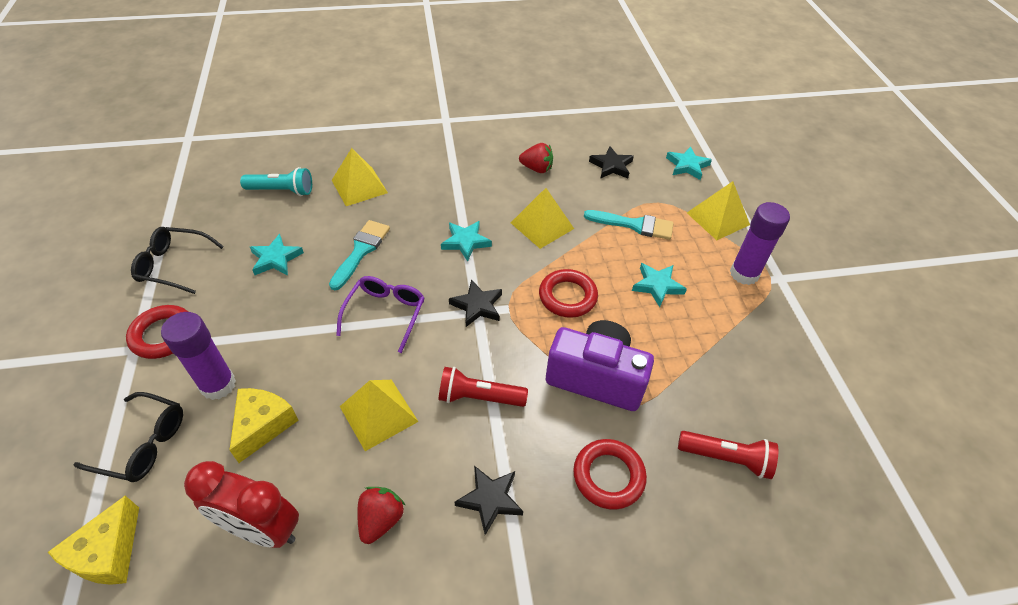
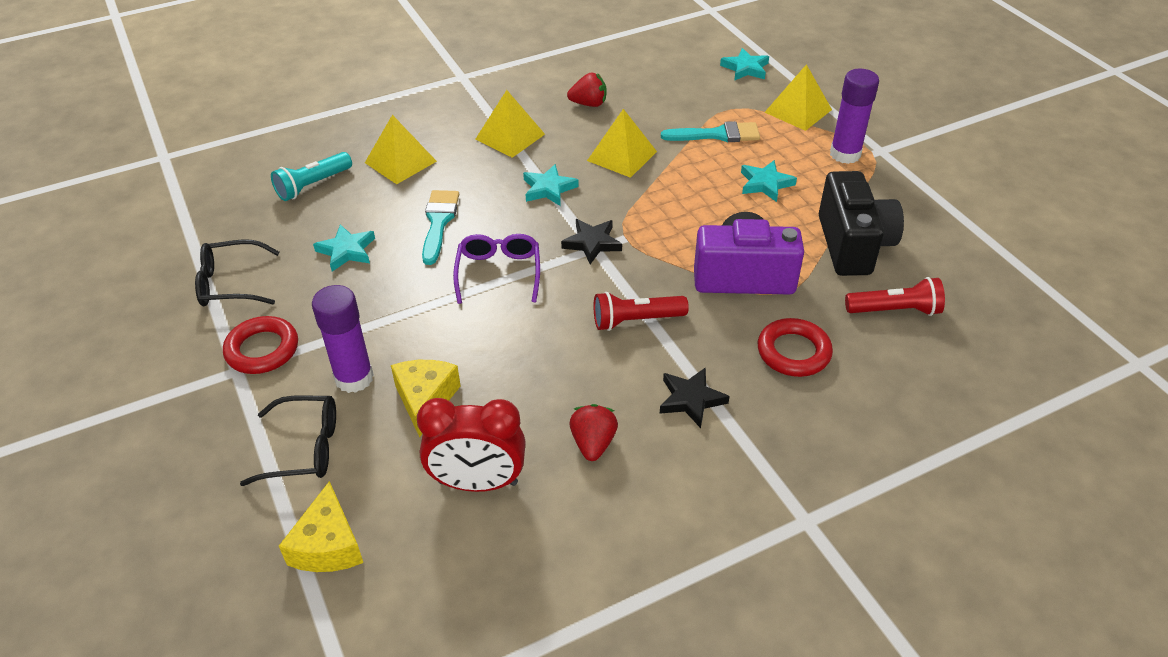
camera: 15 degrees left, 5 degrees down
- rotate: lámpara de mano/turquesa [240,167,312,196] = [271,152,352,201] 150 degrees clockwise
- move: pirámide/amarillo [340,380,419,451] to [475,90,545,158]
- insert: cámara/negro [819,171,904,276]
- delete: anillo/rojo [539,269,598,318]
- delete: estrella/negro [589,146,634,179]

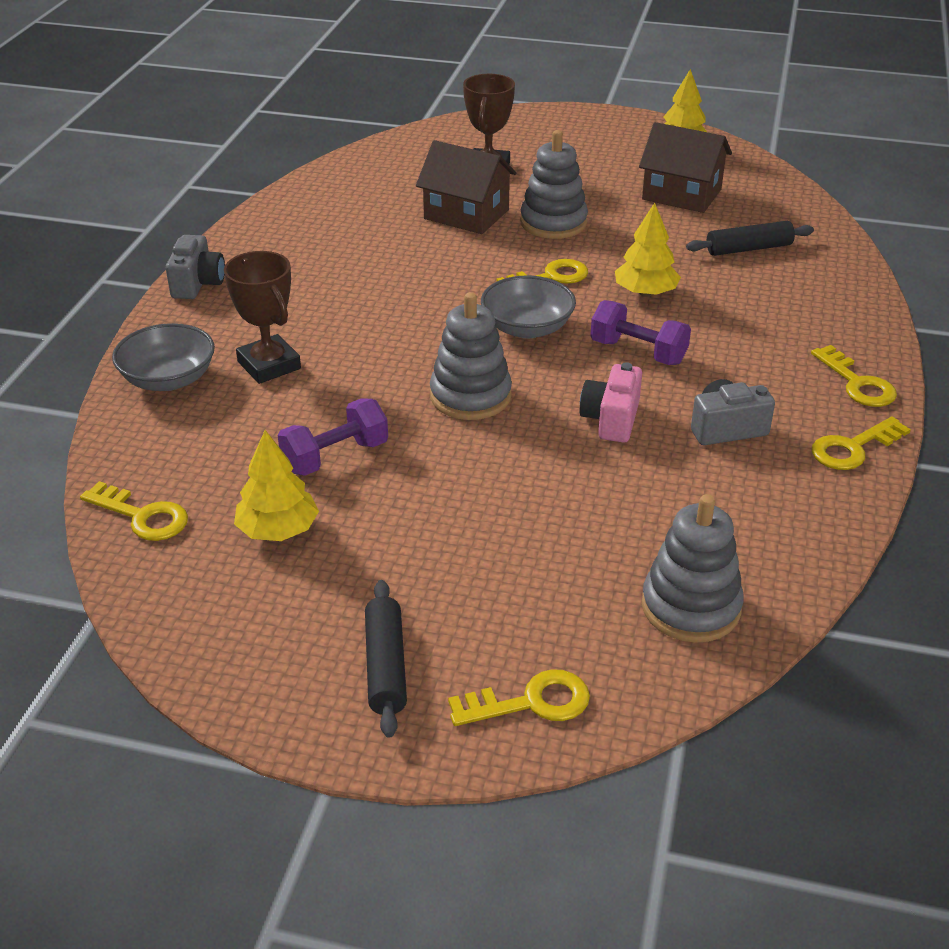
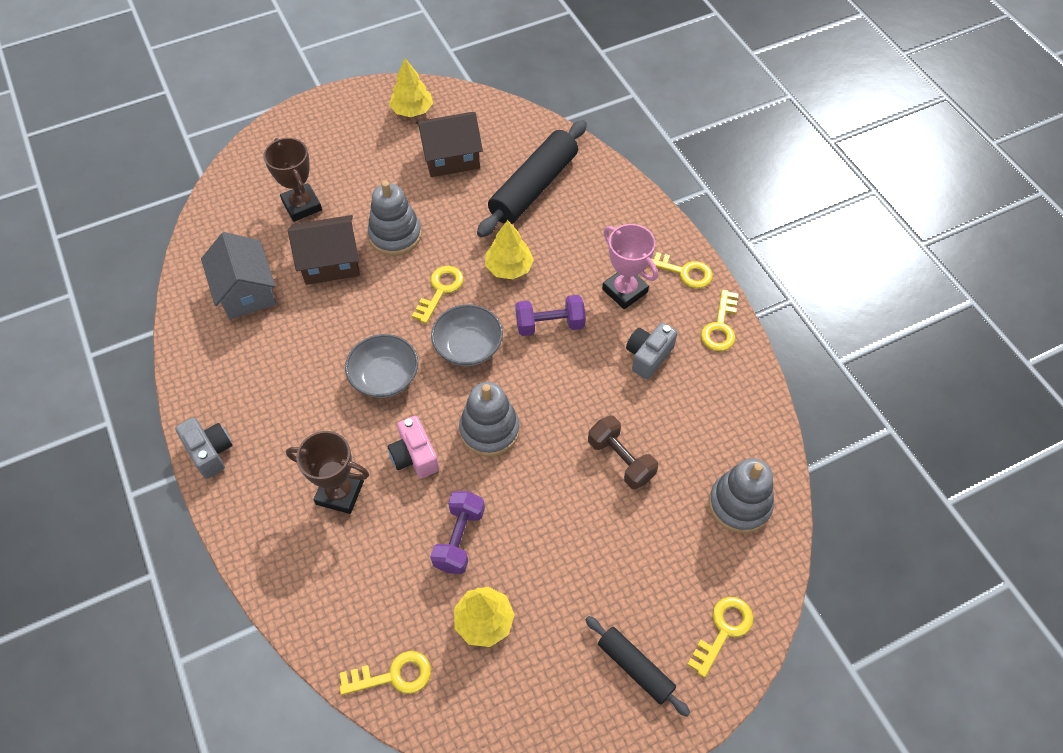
camera: 40 degrees left, 20 degrees up
- insert: casa/gris [201,232,276,319]
- move: cuenco/gris [112,323,215,391] to [345,334,418,398]
- move: cámara/rosa [580,362,642,443] to [388,416,439,478]
- resize: rodillo/negro [686,221,814,256] = [477,120,587,238] x1.80
- insert: mancuerna/marrón [588,416,658,489]
- insert: trofeo/rosa [602,224,658,309]

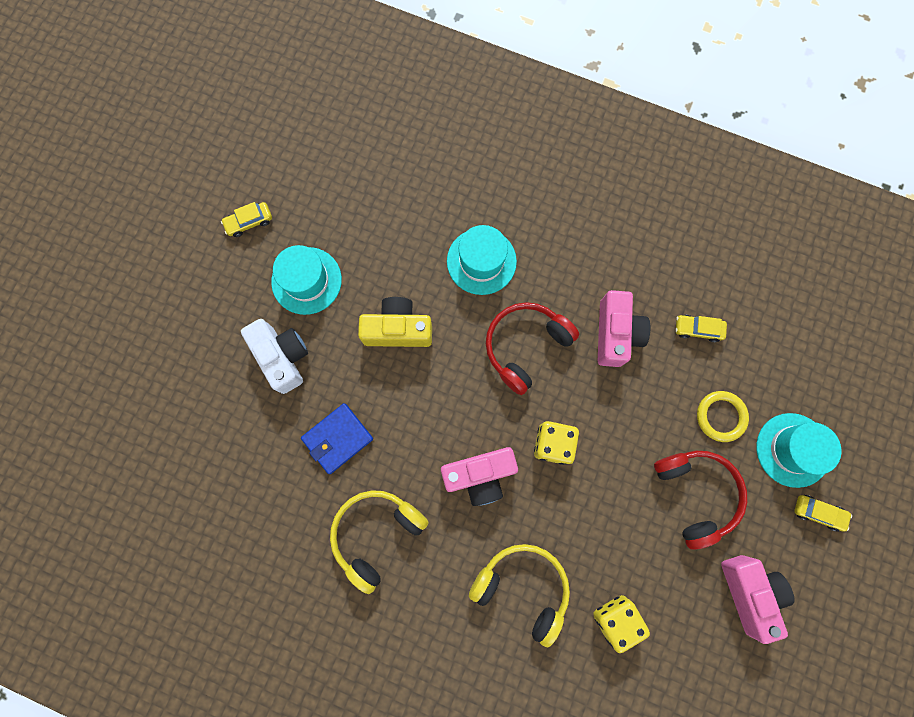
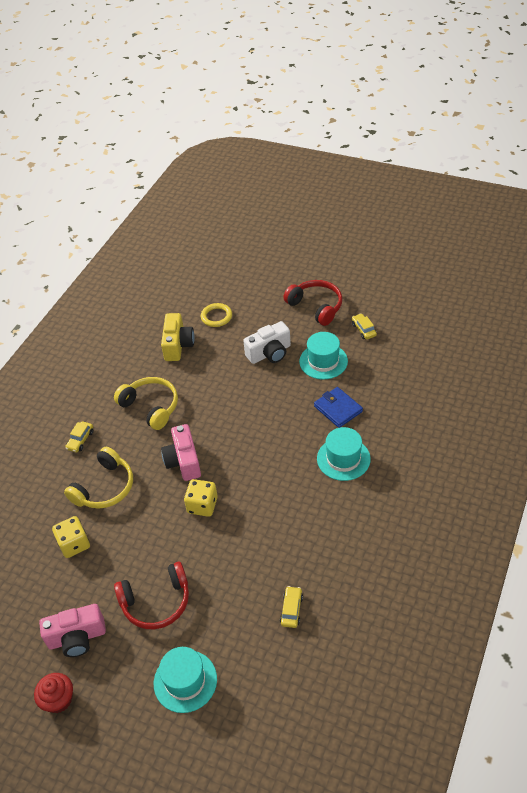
camera: 95 degrees right, 30 degrees down
- insert: magdalena/rojo [34,673,73,713]
- move: coche/amarillo [794,495,852,532] to [65,421,94,452]
- move: cámara/amarillo [358,297,432,347] to [161,313,195,361]
- move: anillo/amarillo [697,391,749,442] to [201,303,232,327]
- move: auriculares/rojo [486,302,579,395] to [283,280,342,326]
- move: cartera/azul [301,403,373,474] to [314,387,363,428]
- delete: cámara/rosa [598,290,650,367]

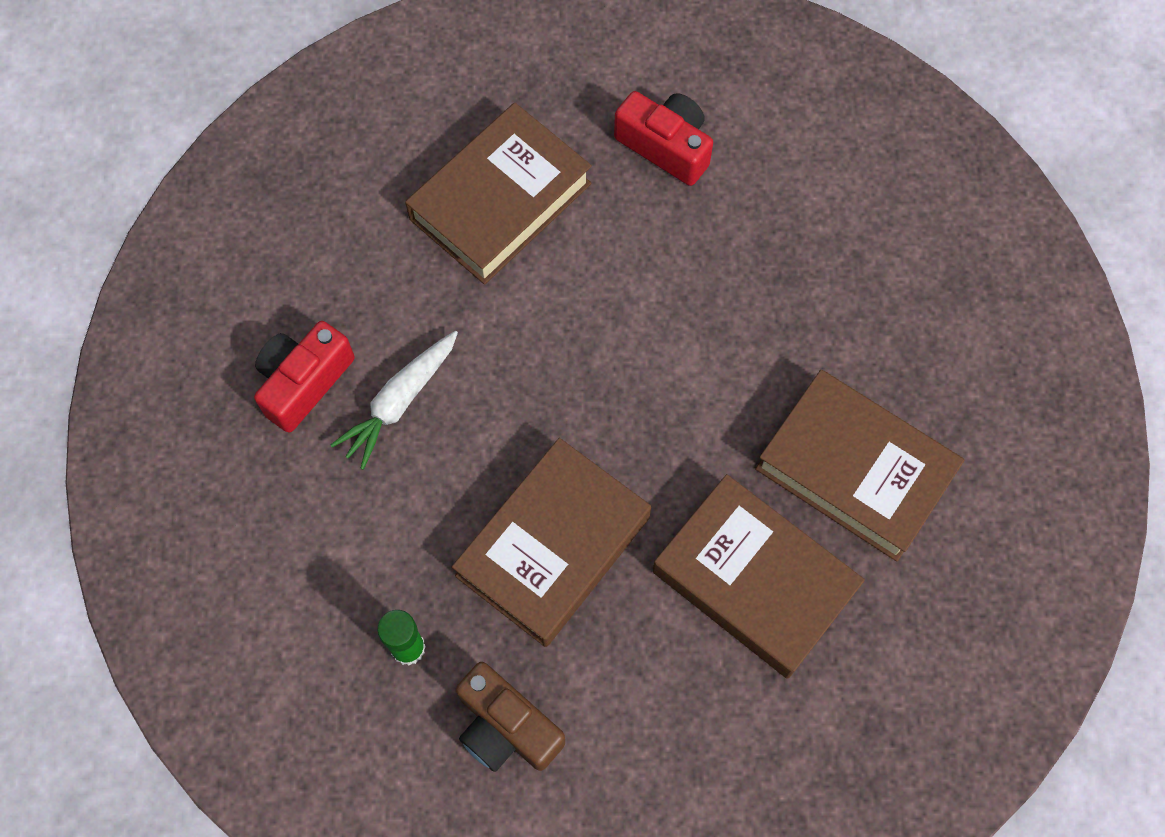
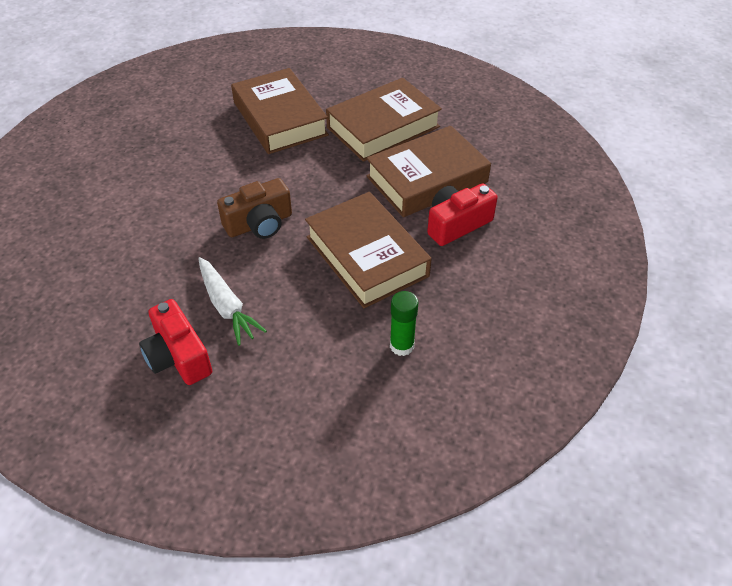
camera: 70 degrees left, 20 degrees down
- move: cámara/marrón [456,662,565,772] to [217,178,292,239]
- move: libro/marrón [405,103,592,285] to [231,68,329,154]
- move: cámara/rojo [614,91,713,186] to [427,184,498,246]

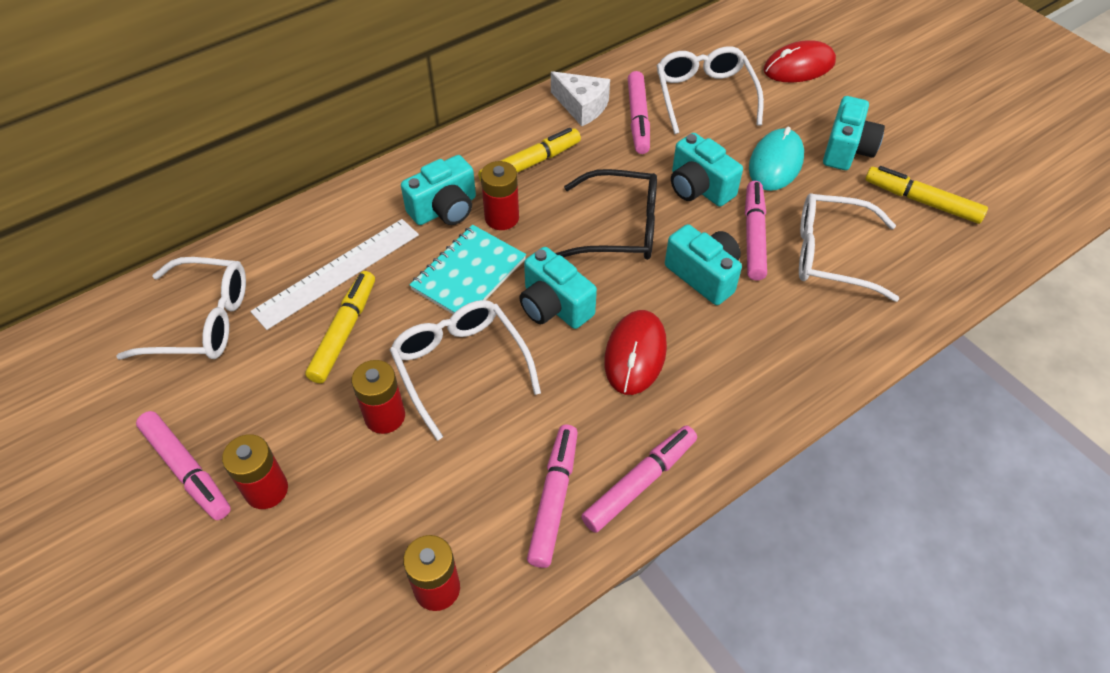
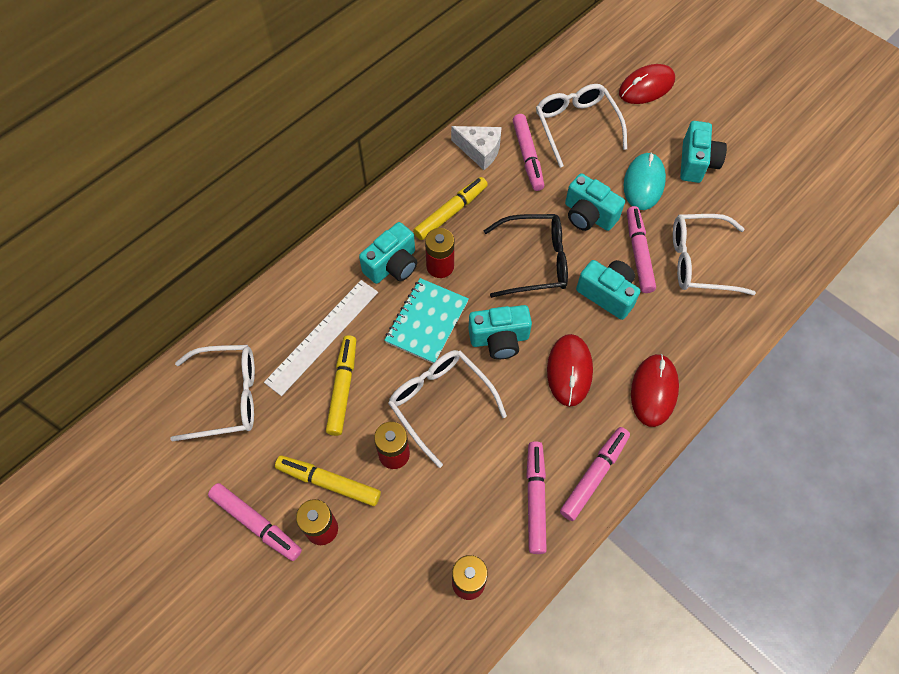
camera: 10 degrees left, 10 degrees up
- move: rotulador/amarillo [865,166,988,224] to [275,455,381,506]
- rotate: cámara/turquesa [519,247,597,329] = [468,305,532,359] 45 degrees counterclockwise
- insert: ratón/rojo [631,354,679,427]

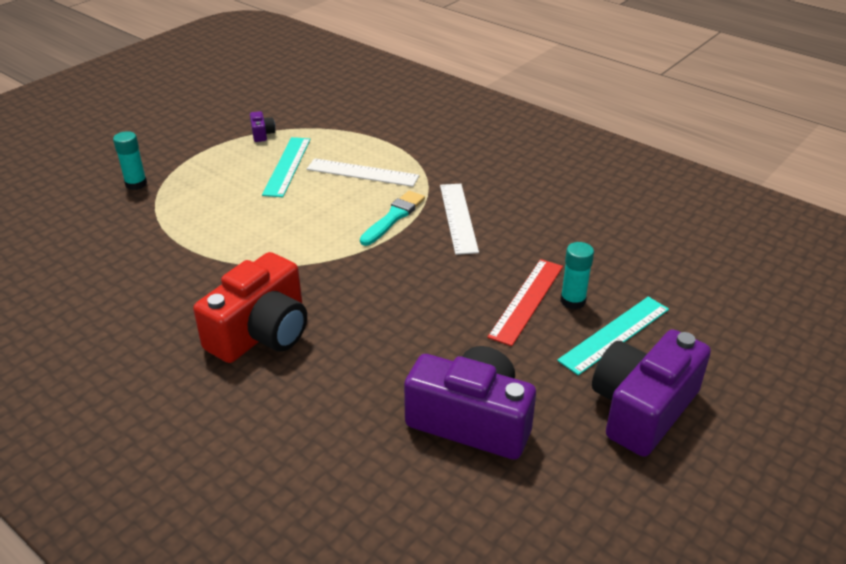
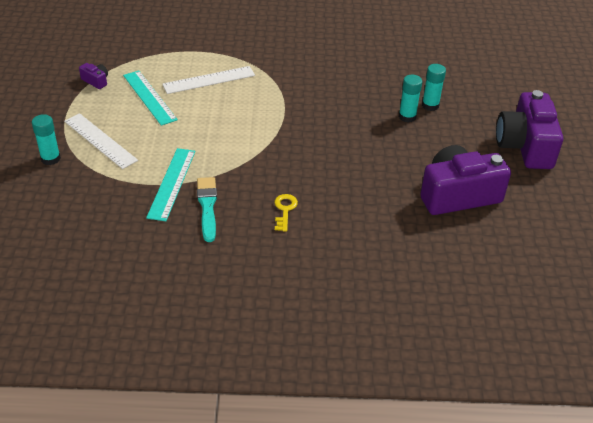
camera: 40 degrees left, 5 degrees up
- move: regla/blanco [440,184,479,255] to [64,113,138,169]
- move: regla/turquesa [557,297,669,375] to [146,148,195,221]
- move: pincel/turquesa [360,191,425,246] to [197,177,217,242]
- replace: cámara/rojo [193,252,307,363] to llave/amarillo [274,194,298,232]
- replace: regla/rojo [487,259,563,346] to barra de pegamento/turquesa [399,75,422,123]

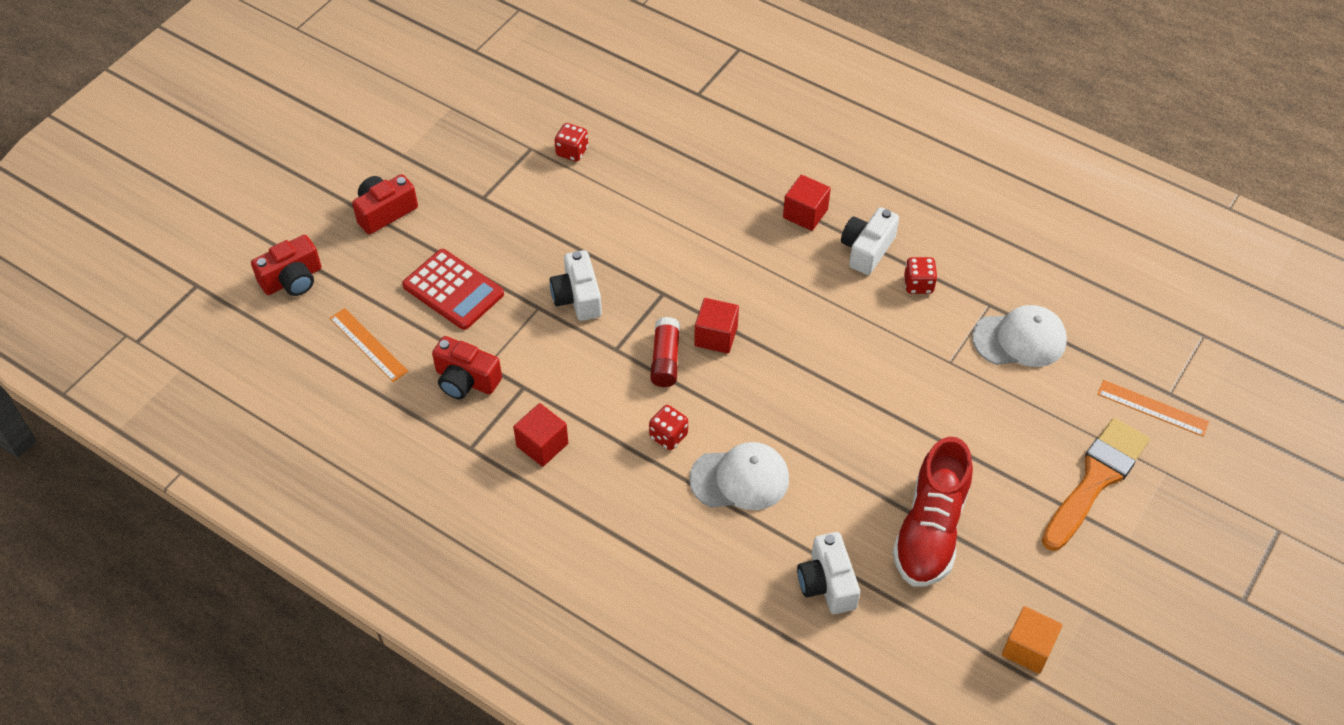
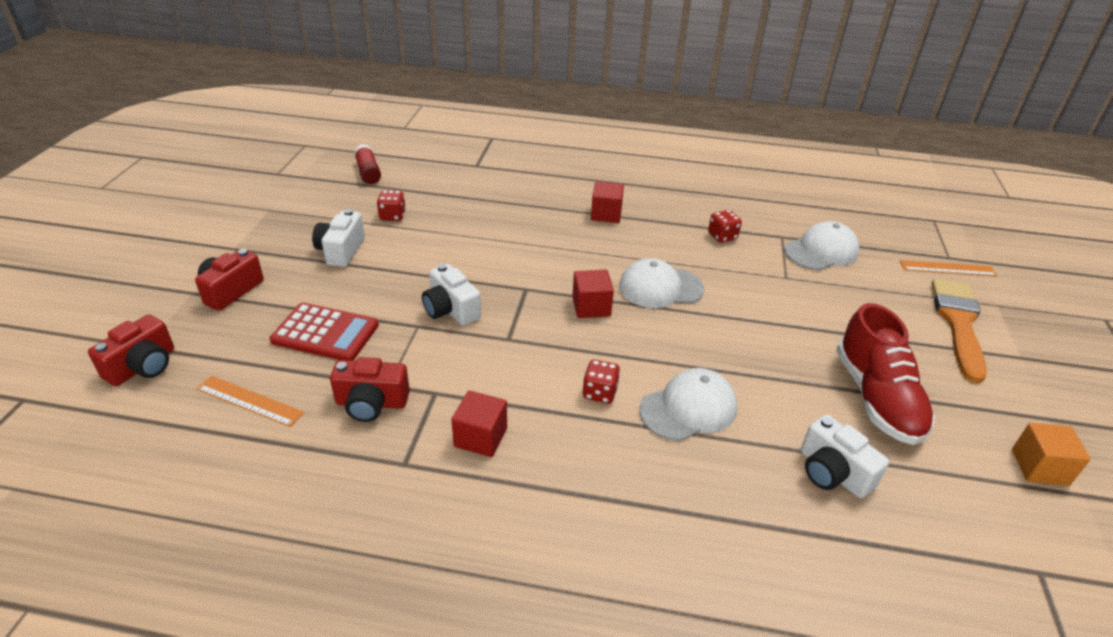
camera: 25 degrees left, 15 degrees down
- move: cámara/blanco [841,207,899,275] to [312,209,365,267]
- move: barra de pegamento/rojo [650,317,680,387] to [354,144,381,184]
- insert: gorra/blanco [619,258,704,308]

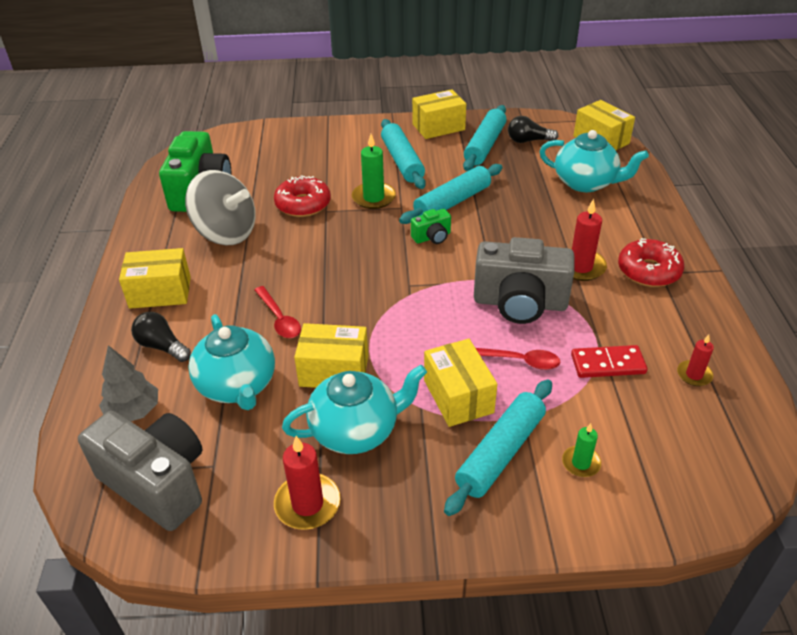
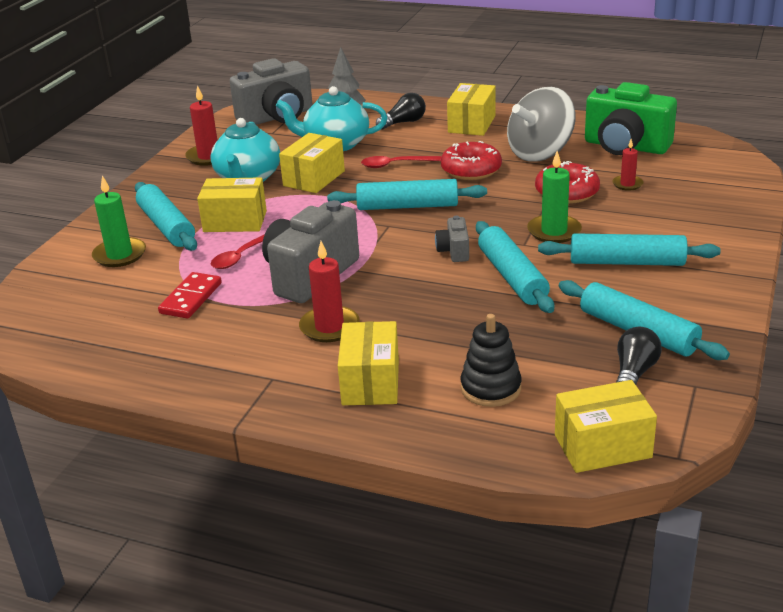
camera: 115 degrees right, 10 degrees down
- resize: vela/verde [562,423,601,477] = [92,176,146,267] x1.66
- insert: rodillo/turquesa [327,179,487,210]
- move: caja/amarillo [412,89,466,139] to [338,321,399,405]
- recolor: cámara/verde [411,209,451,244] to cámara/gris [435,216,469,262]
- move: rosquilla/rojo [618,238,684,287] to [441,141,502,180]
- replace: tetera/turquesa [539,130,649,192] to juguete apilable/negro [461,314,522,407]
- move: vela/rojo [677,334,714,386] to [612,139,643,191]

